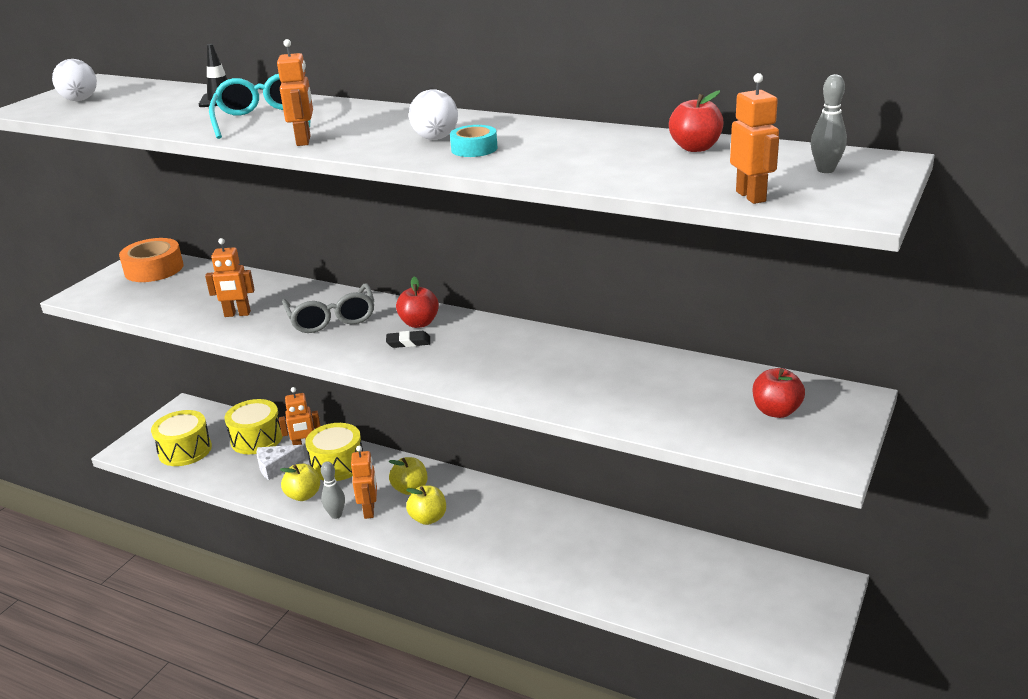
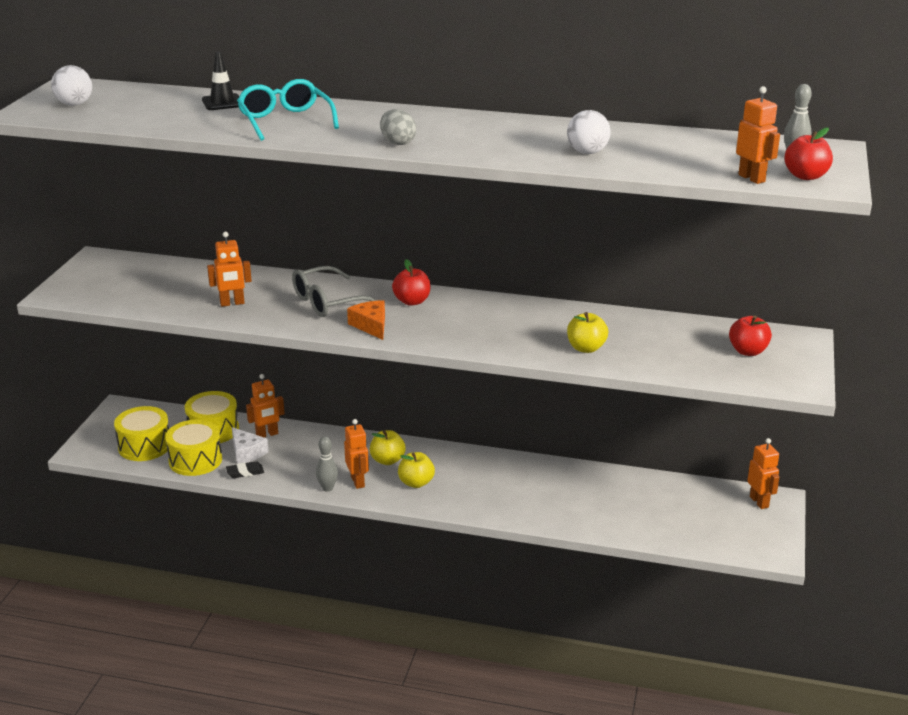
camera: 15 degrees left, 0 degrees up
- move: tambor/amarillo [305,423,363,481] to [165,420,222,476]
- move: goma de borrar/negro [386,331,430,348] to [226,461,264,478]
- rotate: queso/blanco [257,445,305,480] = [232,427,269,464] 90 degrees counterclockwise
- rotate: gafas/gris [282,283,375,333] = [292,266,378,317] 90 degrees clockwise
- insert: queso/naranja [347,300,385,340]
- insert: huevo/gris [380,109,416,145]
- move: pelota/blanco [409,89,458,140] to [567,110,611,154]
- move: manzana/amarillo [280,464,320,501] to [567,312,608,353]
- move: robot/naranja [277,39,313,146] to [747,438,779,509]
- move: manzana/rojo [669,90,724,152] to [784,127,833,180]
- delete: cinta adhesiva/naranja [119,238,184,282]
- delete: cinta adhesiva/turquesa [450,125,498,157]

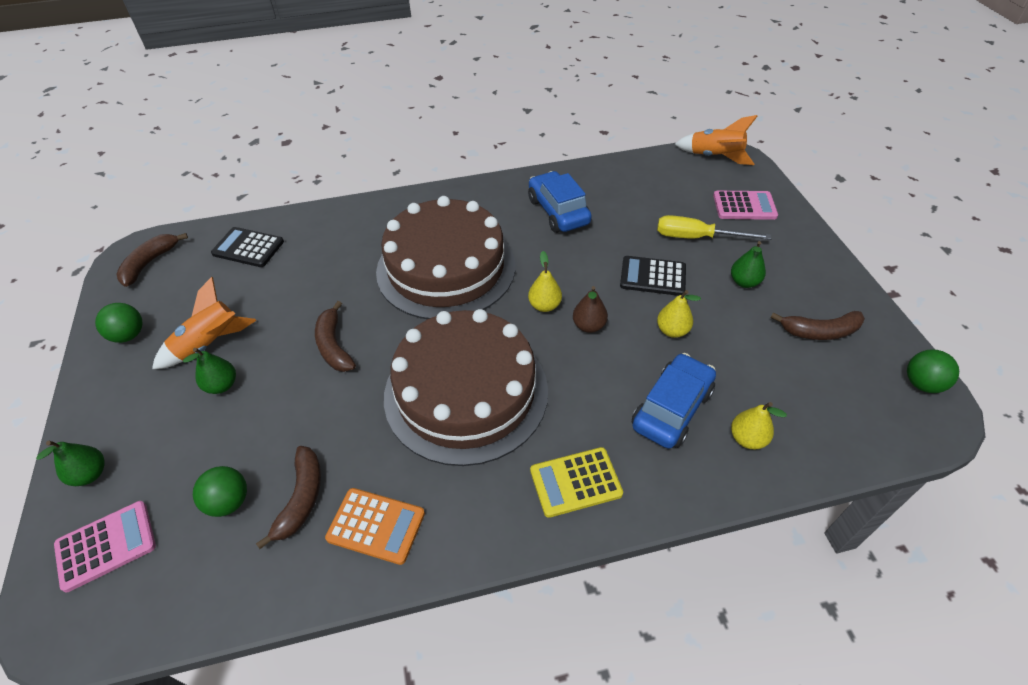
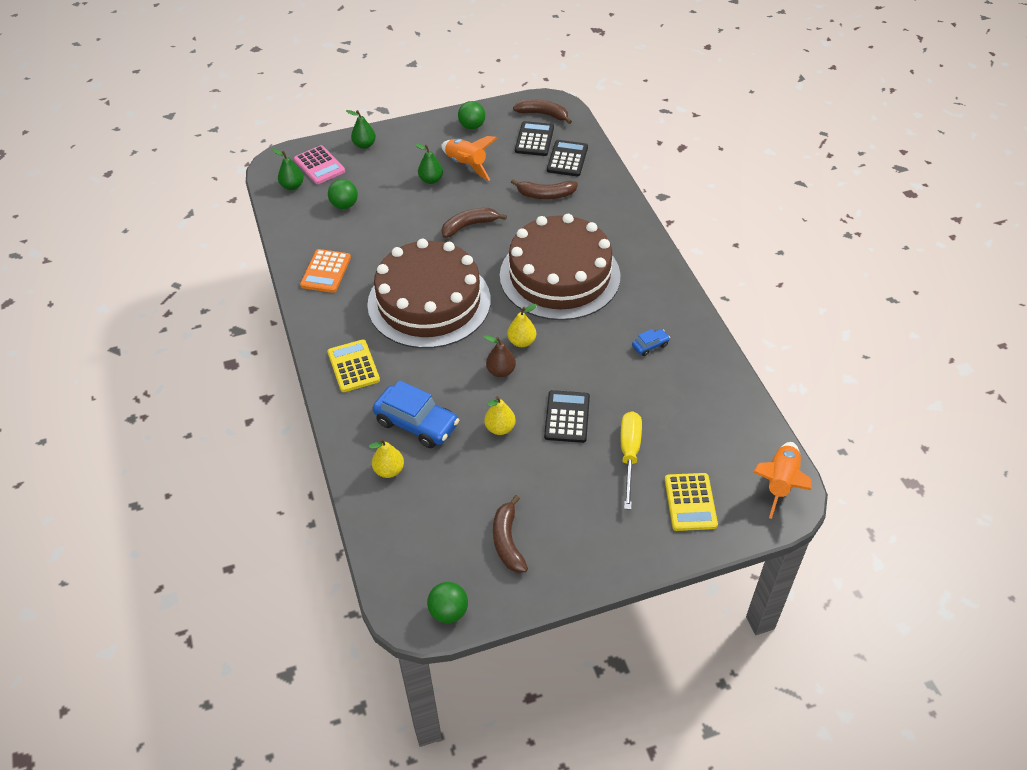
camera: 85 degrees right, 0 degrees up
- move: pera/verde [731,241,766,288] to [272,148,304,190]
- move: plátano/marrón [256,446,321,549] to [511,179,578,199]
- insert: calculadora/negro [515,121,554,156]
- resize: coche/azul [528,171,592,233] = [632,329,670,356] x0.47
- recolor: calculadora/rosa [713,191,778,220] to calculadora/amarillo [665,473,718,531]

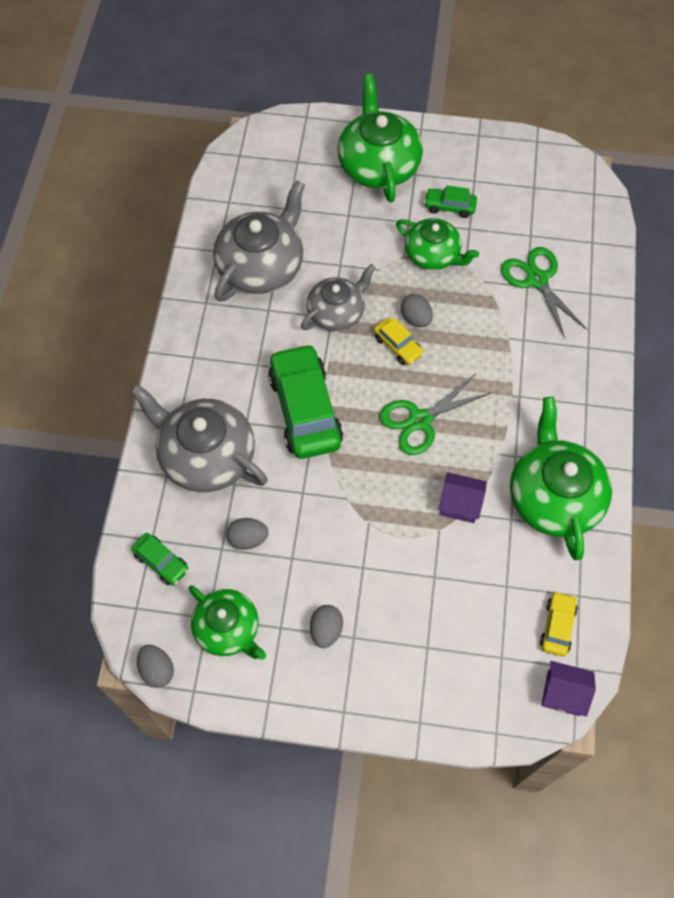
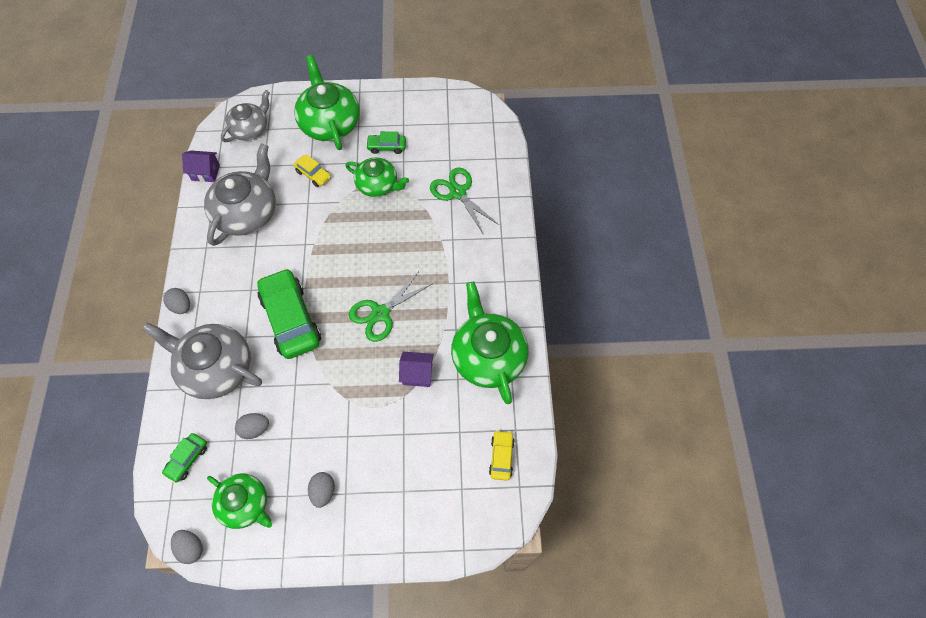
camera: 10 degrees left, 0 degrees up
- rotate: coche/verde [131,533,189,586] = [162,433,207,483] 90 degrees clockwise
- move: huevo/gris [401,294,433,327] to [163,288,190,314]
- move: casa/morado [541,661,596,717] to [182,150,220,182]
- move: tetera/gris [301,264,376,331] to [221,90,270,142]
- move: coche/amarillo [374,318,424,365] to [294,154,331,187]

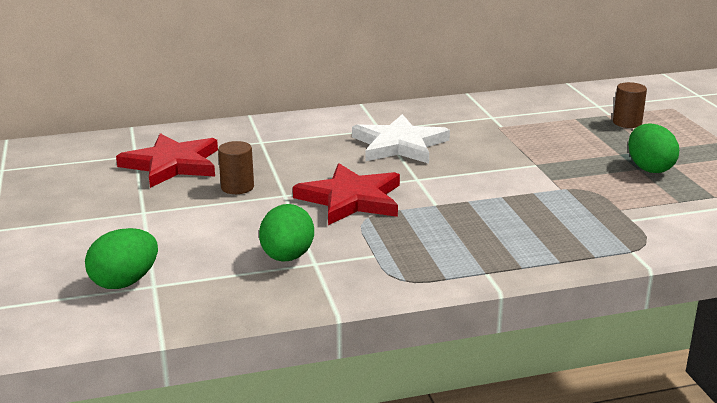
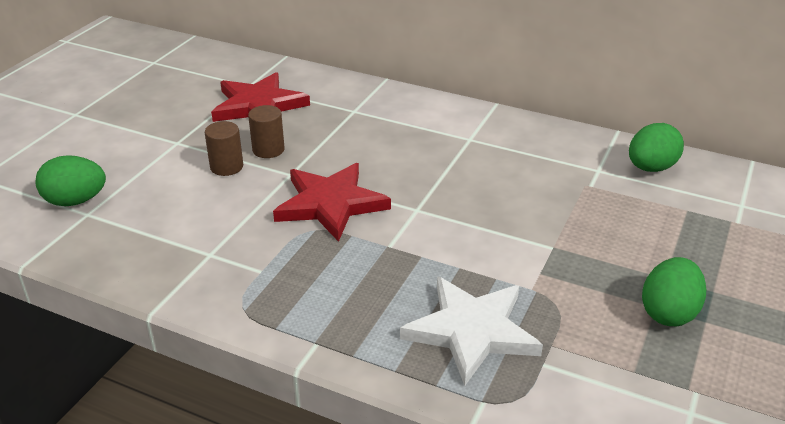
camera: 40 degrees right, 10 degrees up
- move: cilindro/marrón [613,82,647,128] to [205,121,243,176]
- move: estrella/blanco [352,114,450,164] to [400,276,543,386]
- move: huevo/verde [259,204,314,262] to [629,123,684,172]

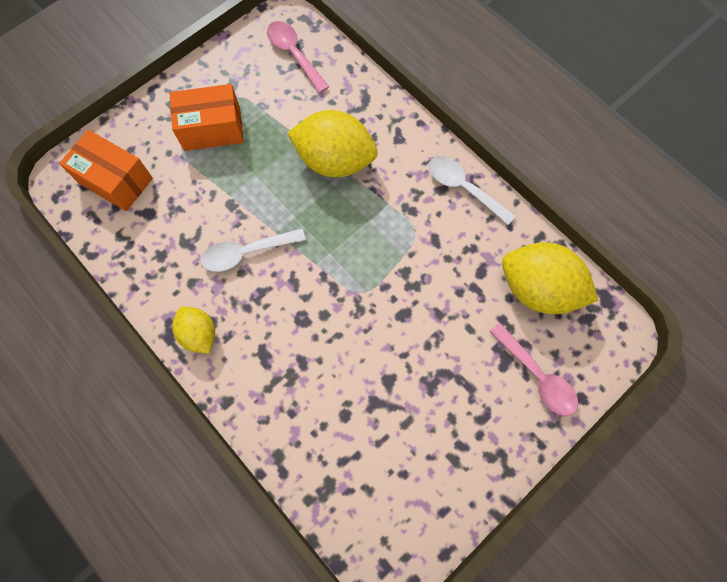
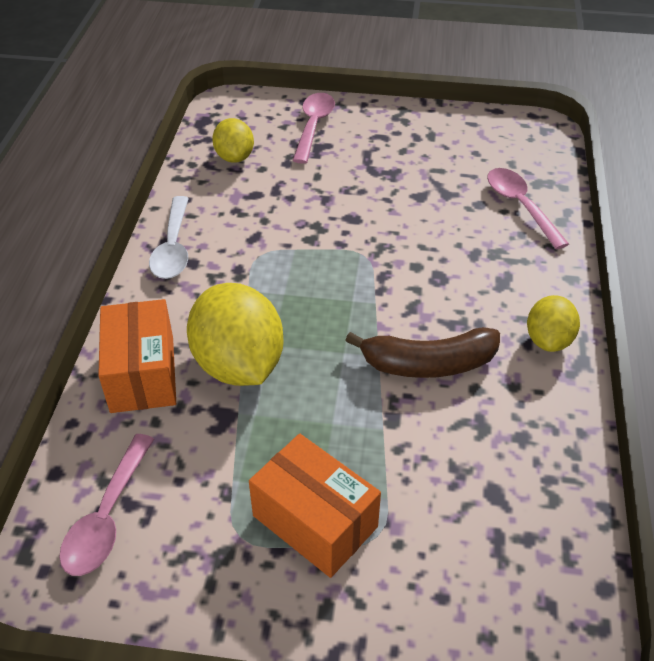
camera: 130 degrees left, 25 degrees down
- move: caja/naranja [59,130,153,211] to [98,299,176,413]
- resize: limón/amarillo [502,242,599,314] = [212,118,254,163] x0.57
- replace: cuchara/blanco [201,228,306,272] to plátano/marrón [345,327,500,378]
- insert: cuchara/rosa [487,168,569,249]

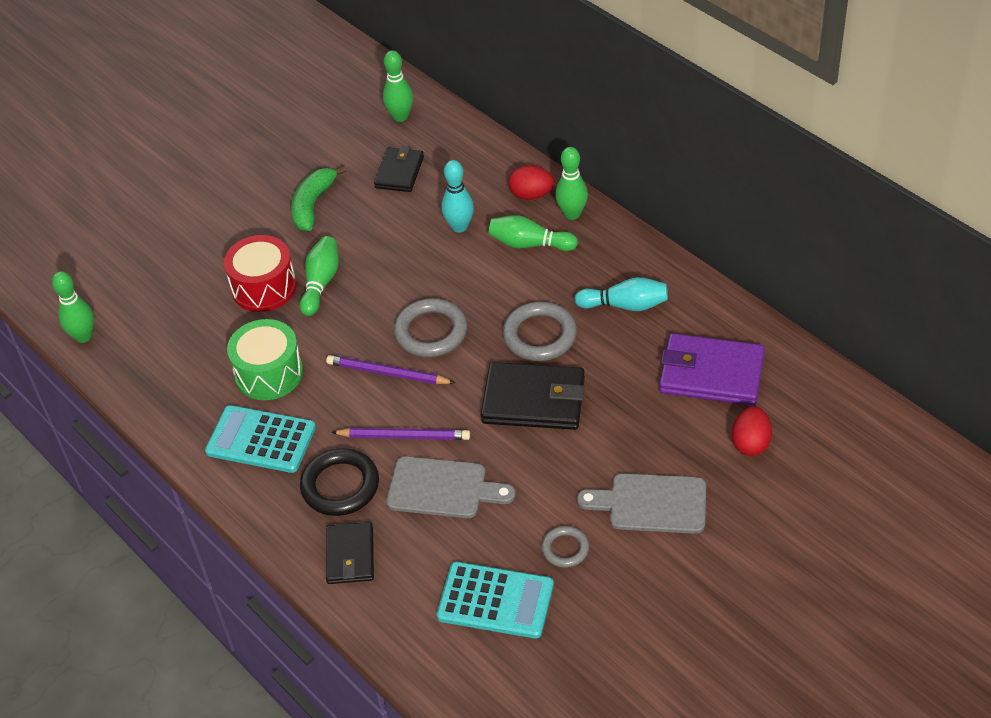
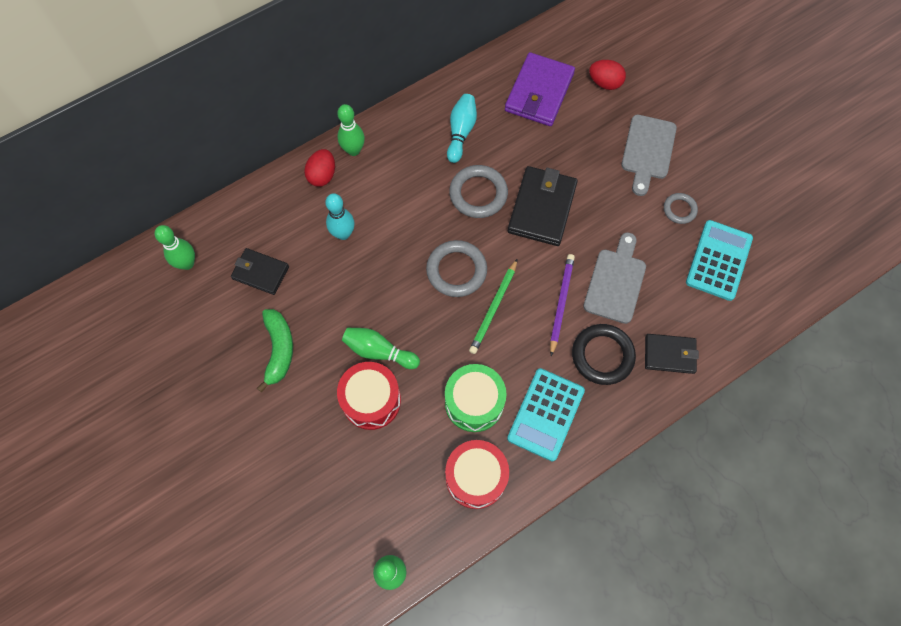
camera: 85 degrees left, 20 degrees up
- rotate: plátano/verde [291,165,346,231] = [257,309,293,393] 120 degrees counterclockwise
- insert: tambor/rojo [445,440,509,509]
- recolor: lápiz/morado [326,355,455,384] to lápiz/verde [469,259,517,354]
- delete: bolo/verde [488,215,578,251]

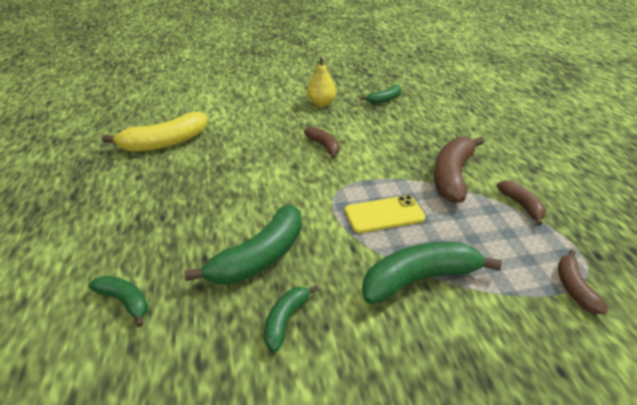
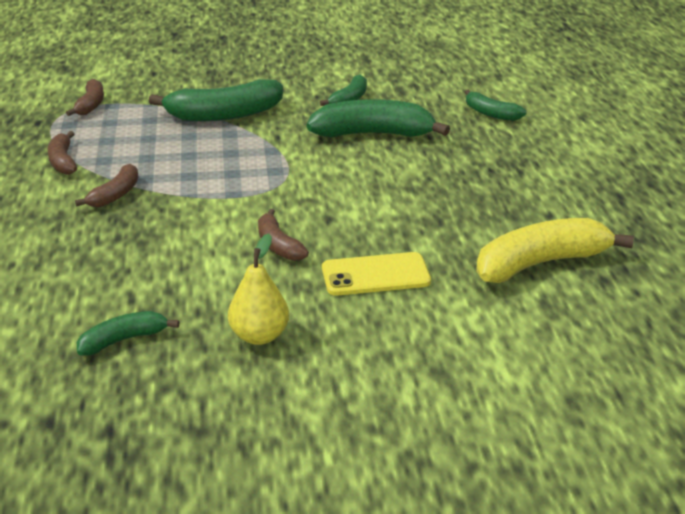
camera: 175 degrees left, 5 degrees down
- resize: plátano/marrón [434,137,484,203] = [75,164,139,207] x0.55
- rotate: plátano/verde [185,204,302,285] = [306,99,450,137] 45 degrees clockwise
- move: móvil/amarillo [345,195,425,233] to [322,252,431,296]

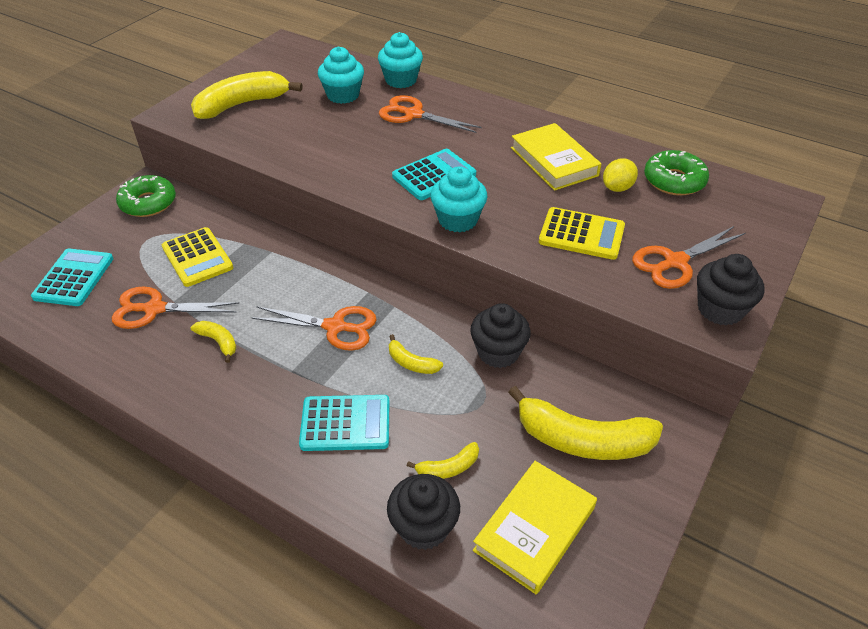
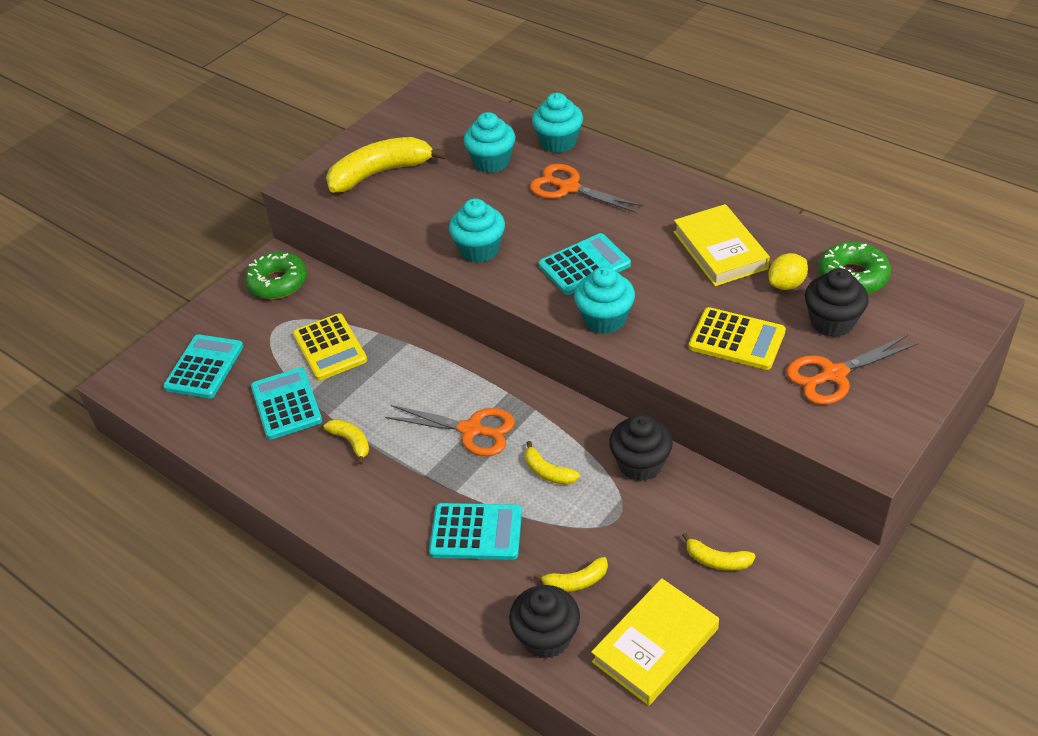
camera: 10 degrees right, 0 degrees up
- replace: tijeras/naranja [112,286,239,329] to calculadora/turquesa [251,367,322,440]
- insert: magdalena/turquesa [449,198,505,263]
- resize: plátano/amarillo [508,386,663,460] = [682,532,756,571] x0.47
- move: magdalena/negro [697,254,765,326] to [805,268,869,337]

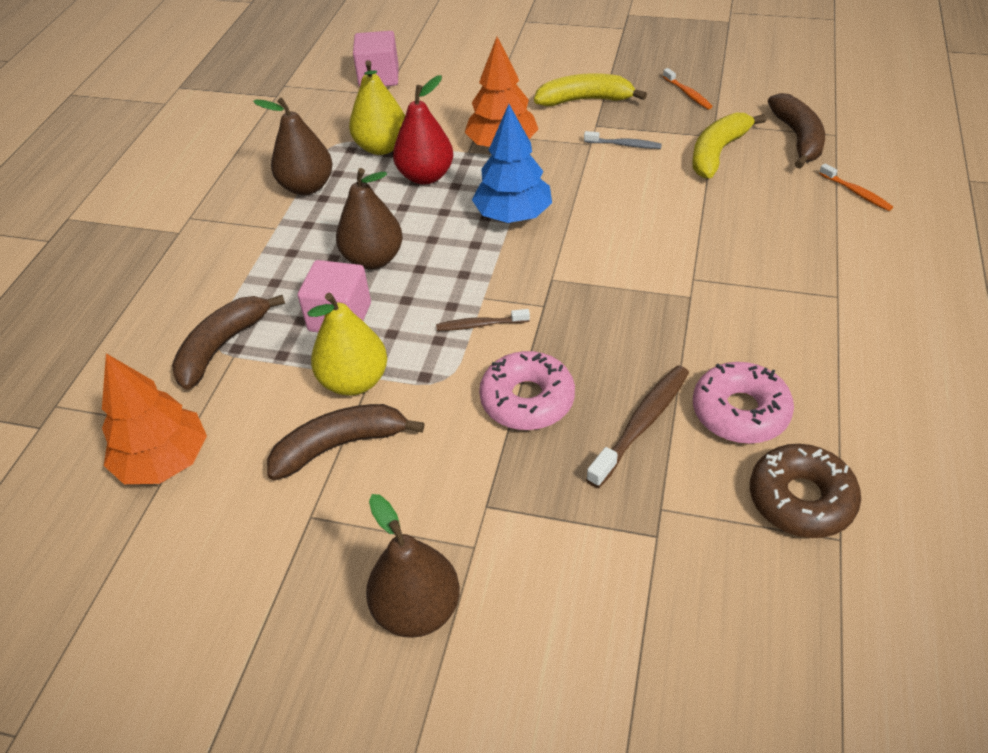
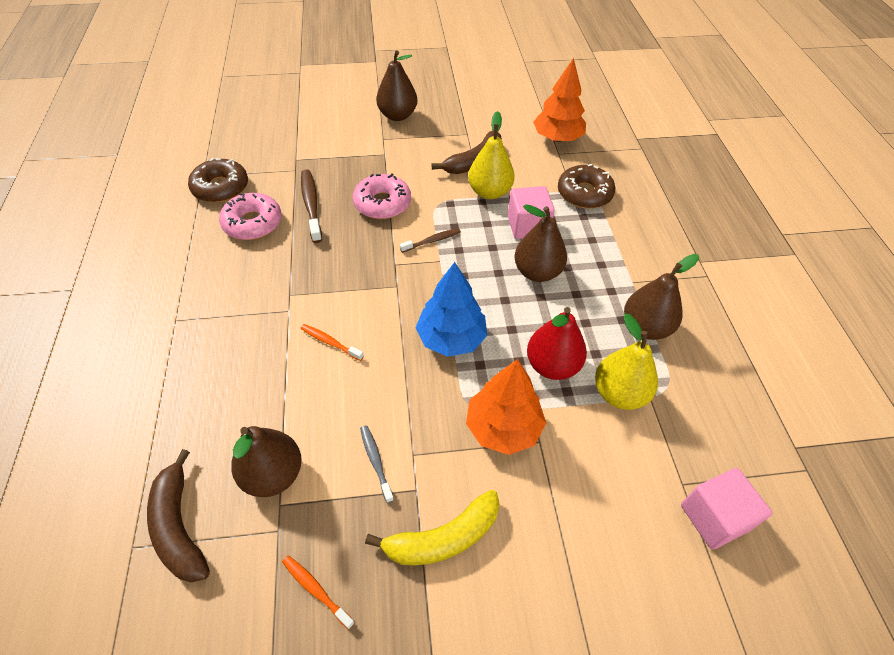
camera: 155 degrees right, 5 degrees up
- replace: plátano/amarillo [692,113,766,178] to pera/marrón [231,426,302,497]
- rotate: cepillo de dientes/marrón [586,365,689,488] = [301,169,322,243] 150 degrees clockwise
- move: cepillo de dientes/naranja [819,163,893,211] to [301,324,364,361]
- rotate: cepillo de dientes/gris [584,131,662,149] = [360,425,394,503] 75 degrees clockwise
- replace: plátano/marrón [172,295,285,390] to rosquilla/marrón [558,164,615,209]

